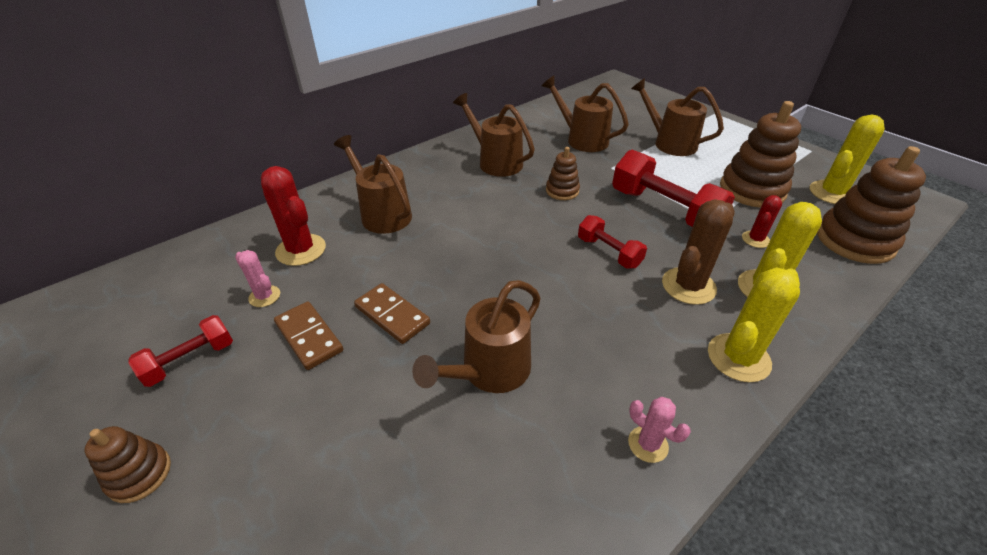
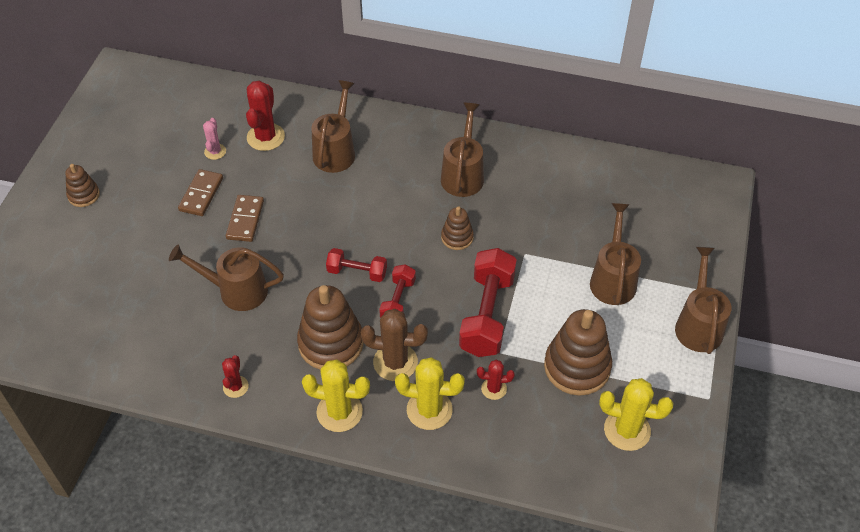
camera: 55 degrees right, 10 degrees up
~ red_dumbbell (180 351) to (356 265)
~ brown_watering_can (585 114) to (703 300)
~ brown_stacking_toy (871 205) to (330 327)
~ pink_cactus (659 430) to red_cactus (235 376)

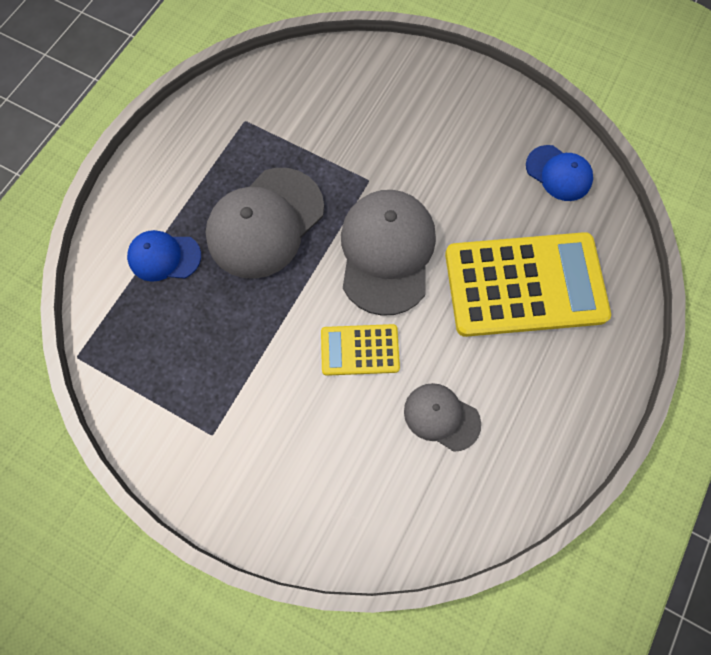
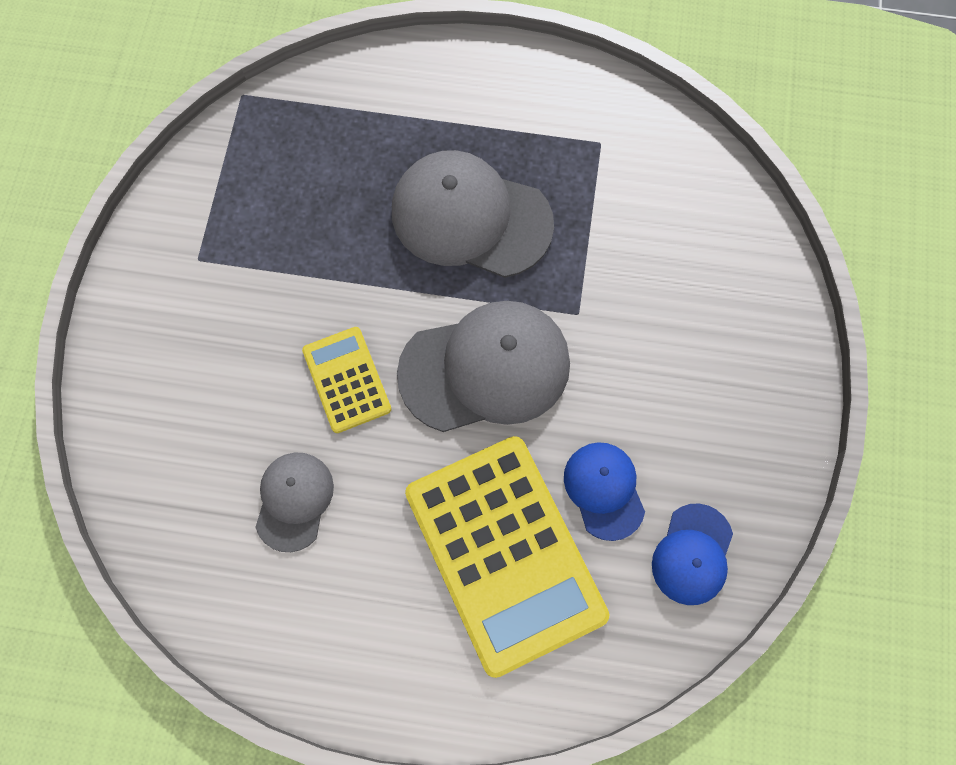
camera: 70 degrees right, 0 degrees up
~ blue_cap (164 256) to (604 491)

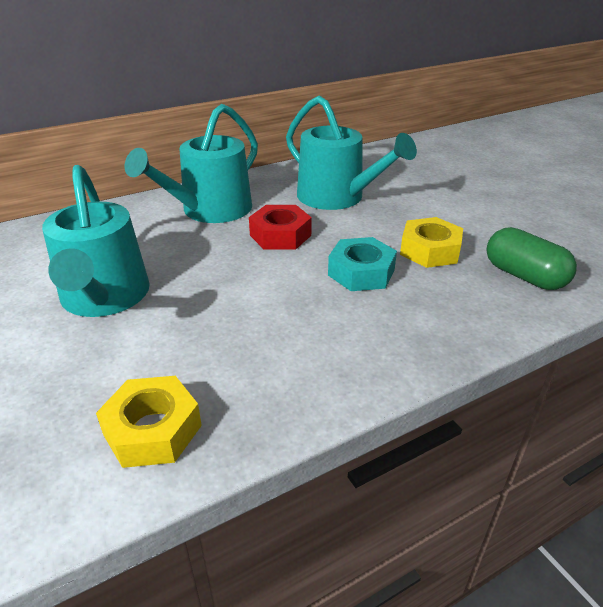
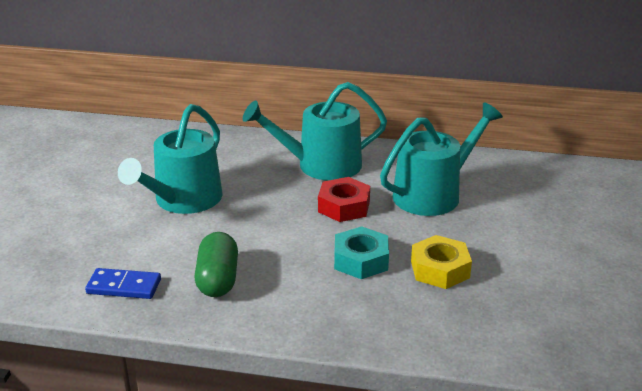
camera: 40 degrees right, 5 degrees down
~ green_capsule (531 258) to (216 264)
~ yellow_nut (149 422) to blue_domino (123 283)
~ turquoise_watering_can (351 152) = (441 159) 120 degrees counterclockwise

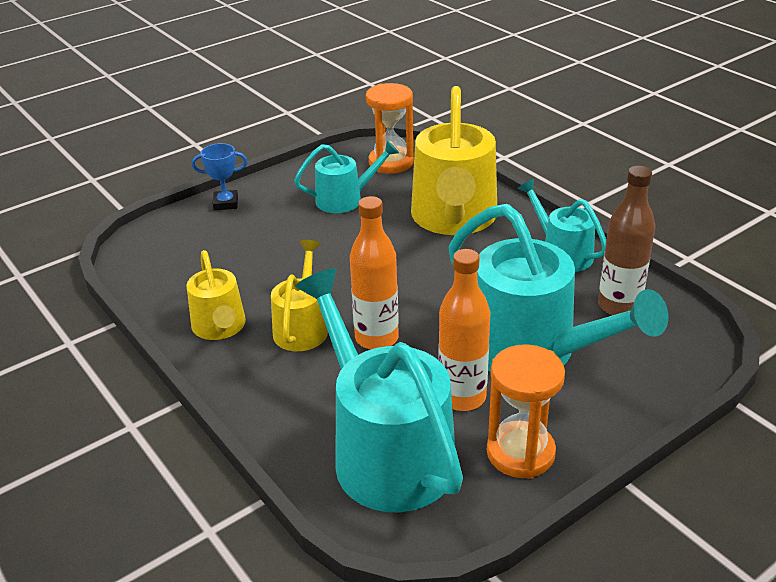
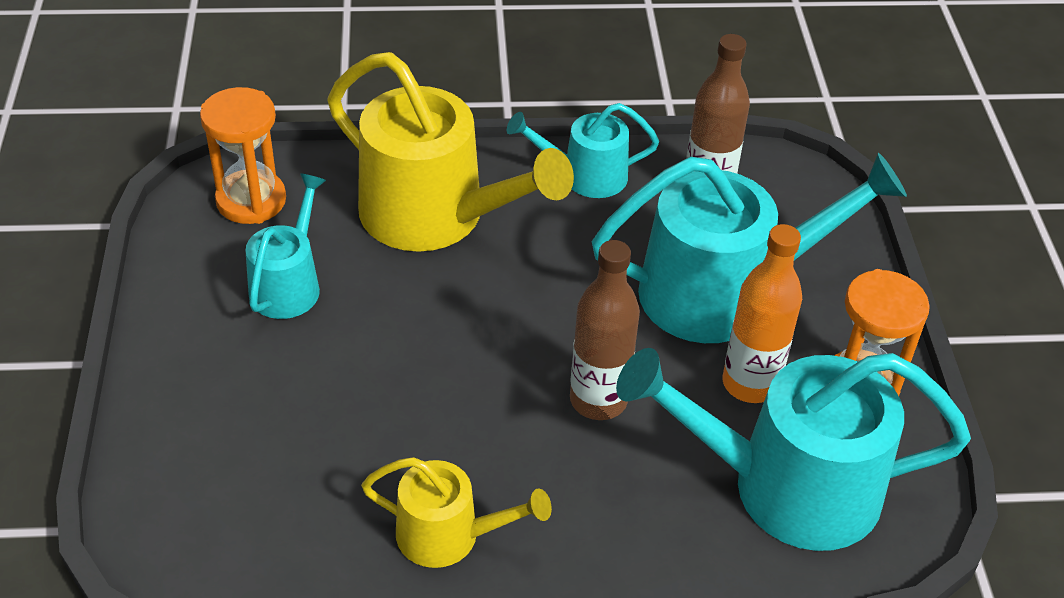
camera: 60 degrees left, 10 degrees up
- blue_trophy (219 176)
- yellow_watering_can (299 295)
~ orange_bottle (374 273) to brown_bottle (605 330)

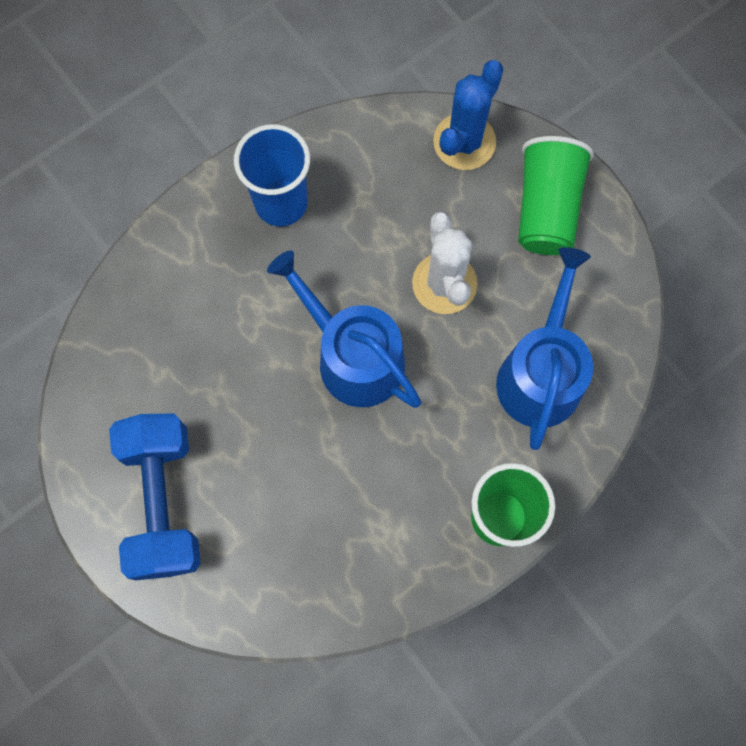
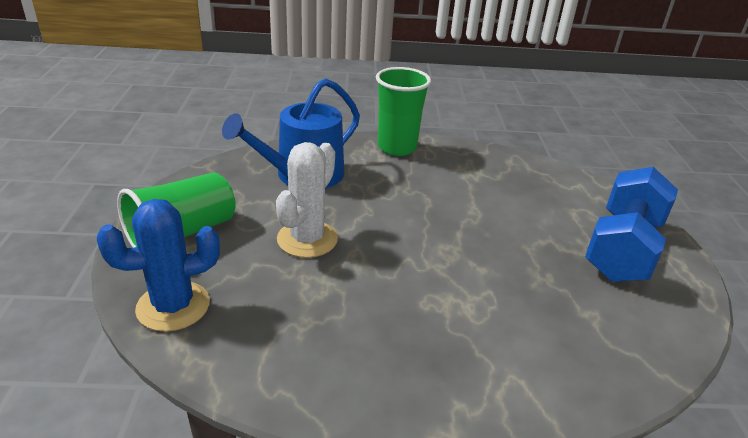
camera: 145 degrees left, 40 degrees down
- blue_cup (272 175)
- blue_watering_can (344 329)

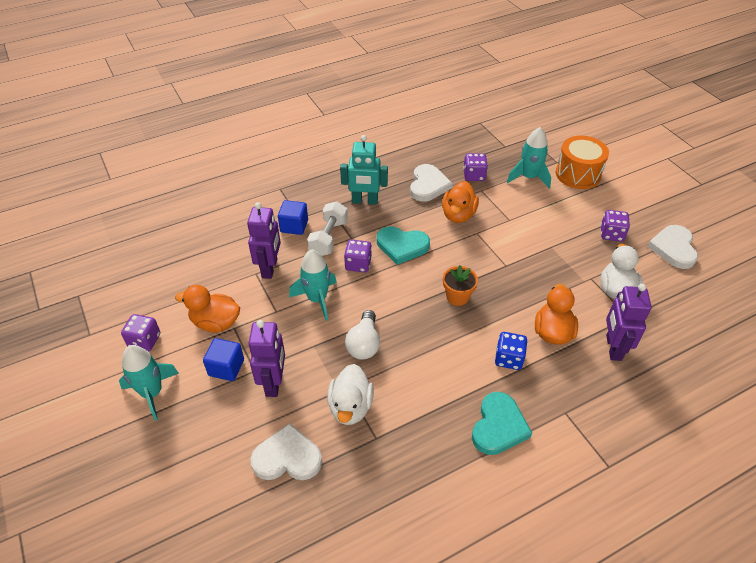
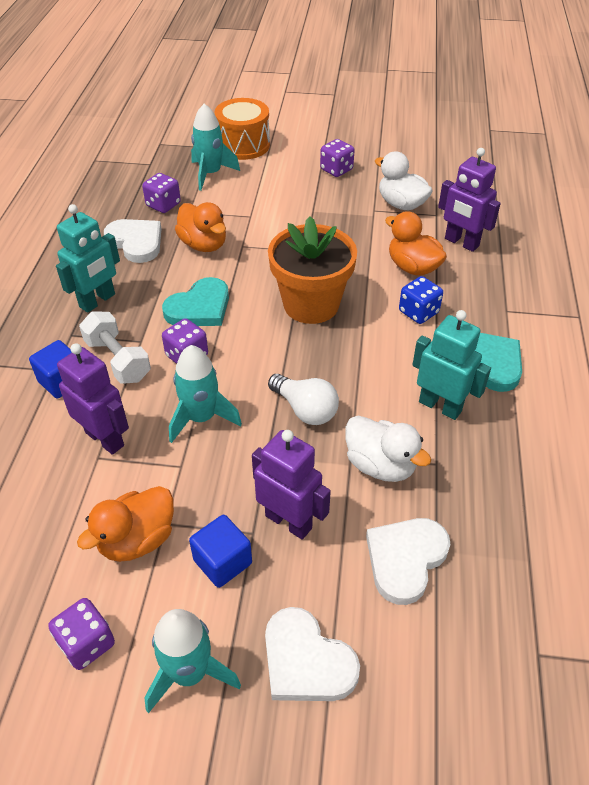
camera: 55 degrees left, 0 degrees up
+ turquoise_robot (451 365)
~ white_heart (672 247) to (312 654)
~ orange_flower_pot (460 285) = (312 270) x1.96

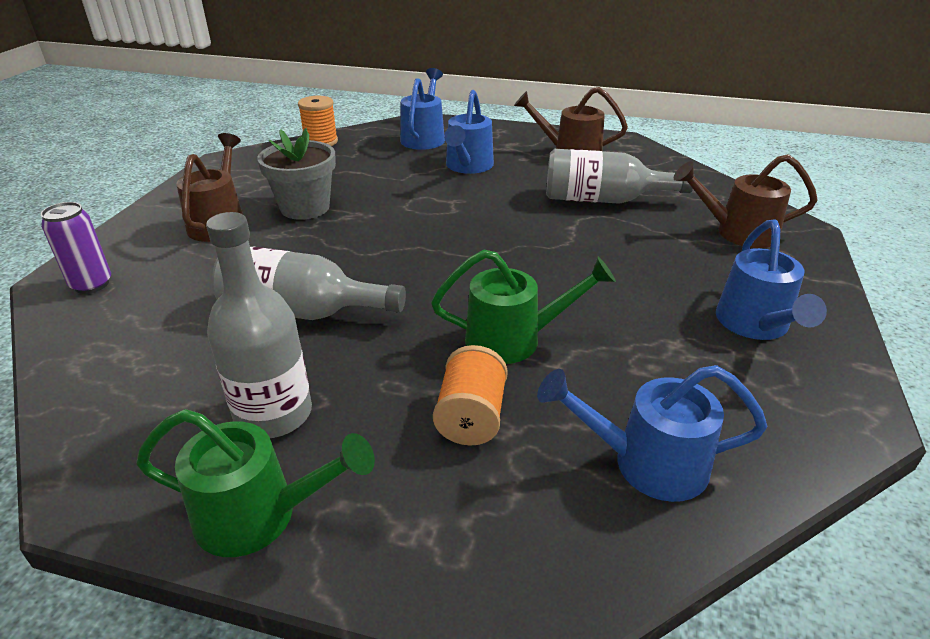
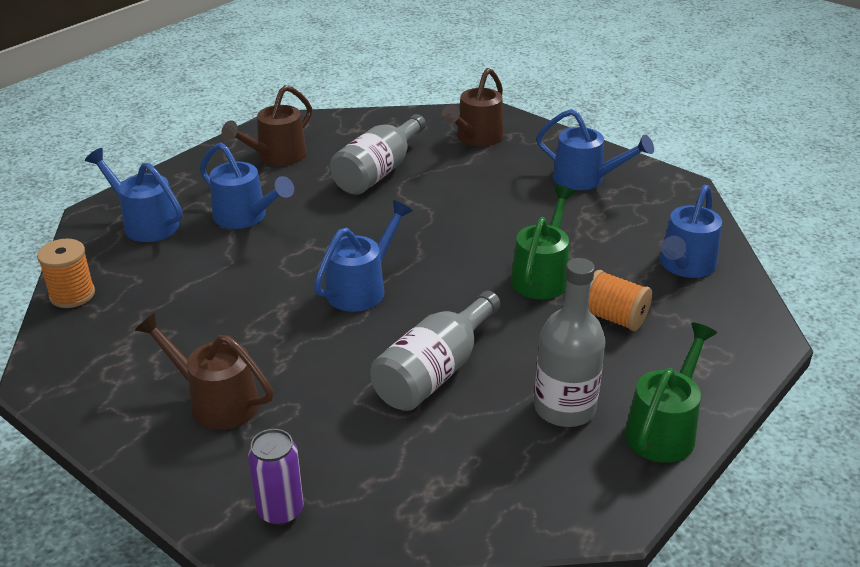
camera: 65 degrees left, 0 degrees up
- grey_flower_pot (296 174)
+ blue_watering_can (363 256)

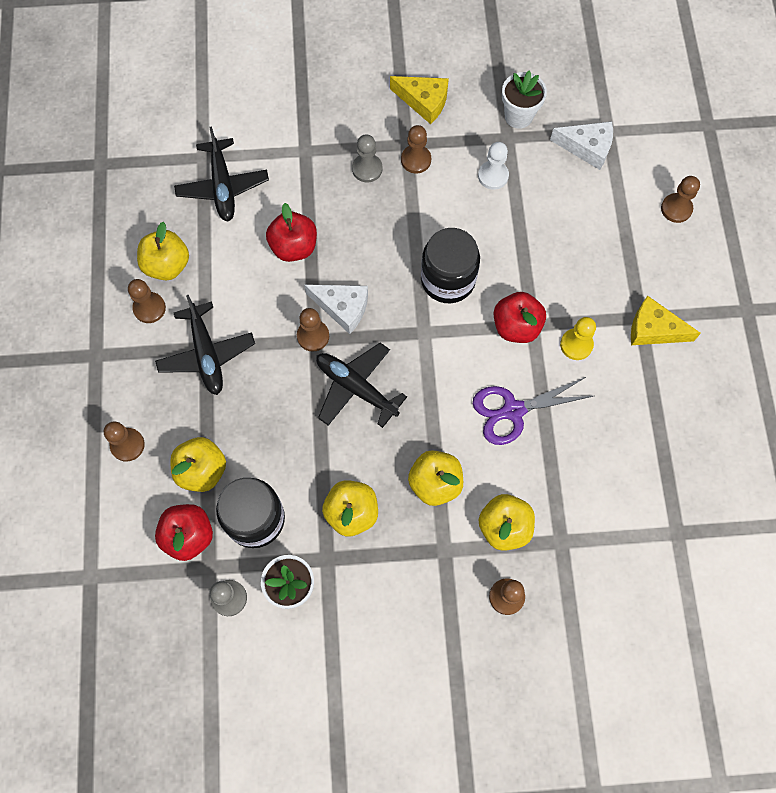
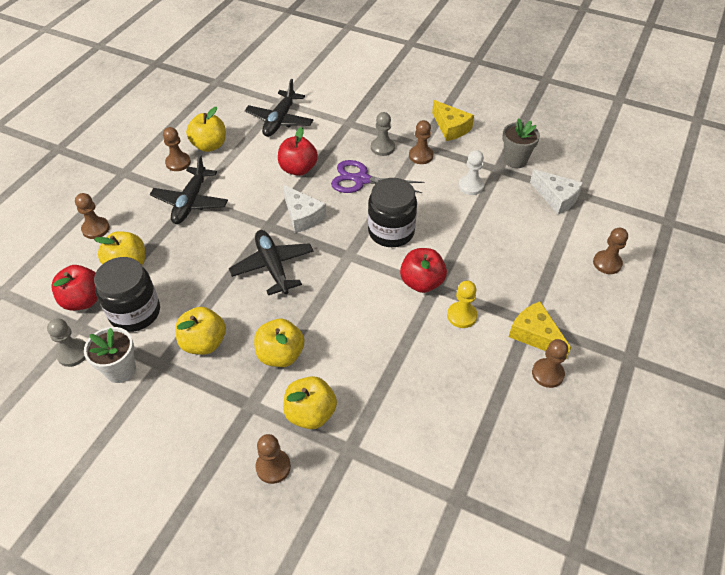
camera: 30 degrees right, 20 degrees down
~ brown_pawn (313 330) to (550 363)
~ purple_scissors (533 411) to (378 176)
~ white_flower_pot (524 99) to grey_flower_pot (521 143)

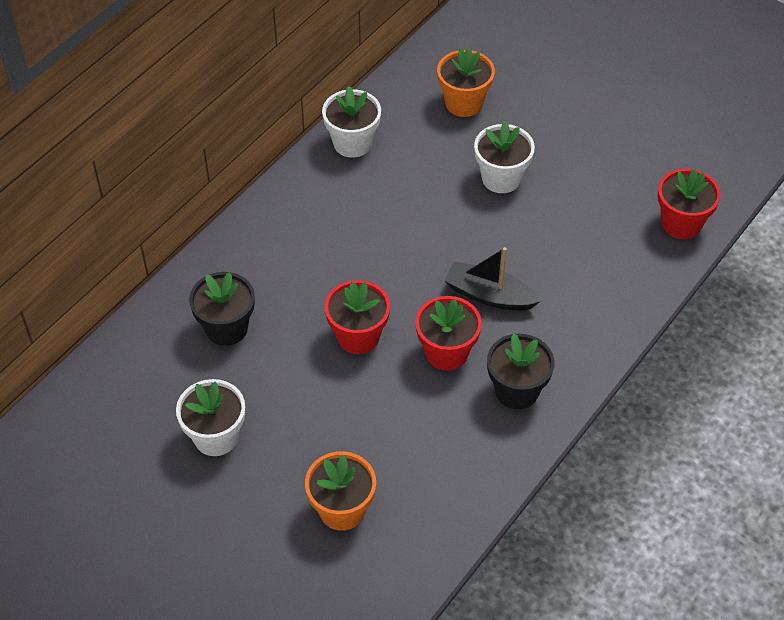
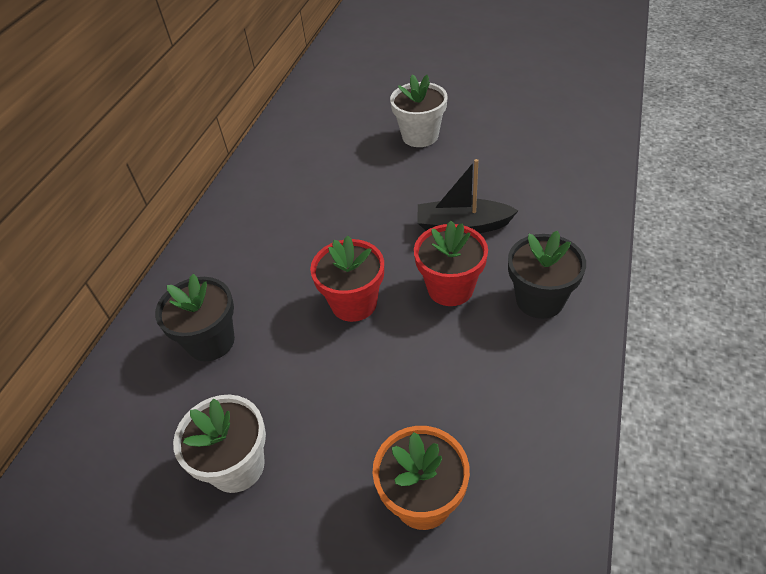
camera: 15 degrees left, 5 degrees down
- white_flower_pot (351 122)
- orange_flower_pot (466 82)
- red_flower_pot (689 204)

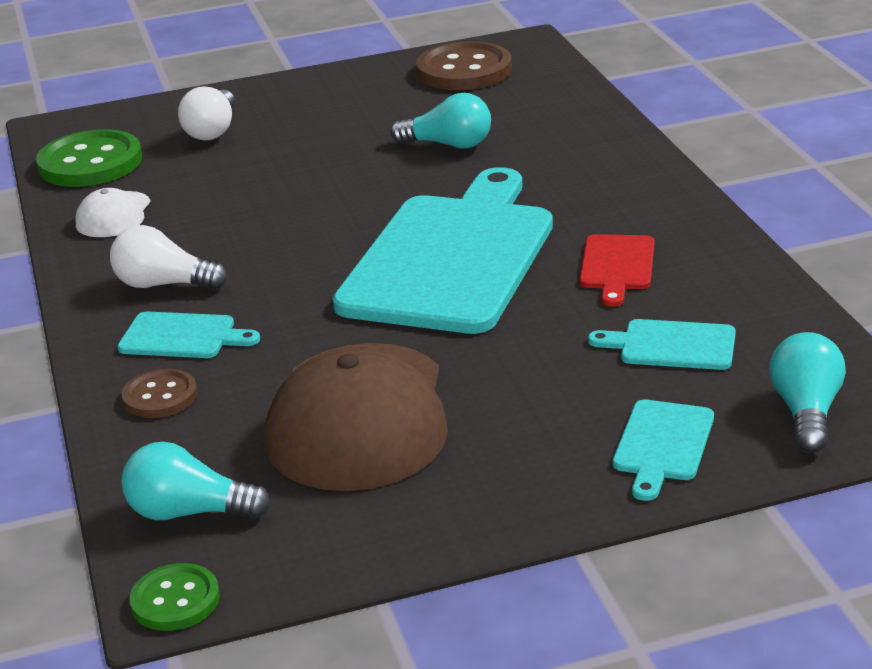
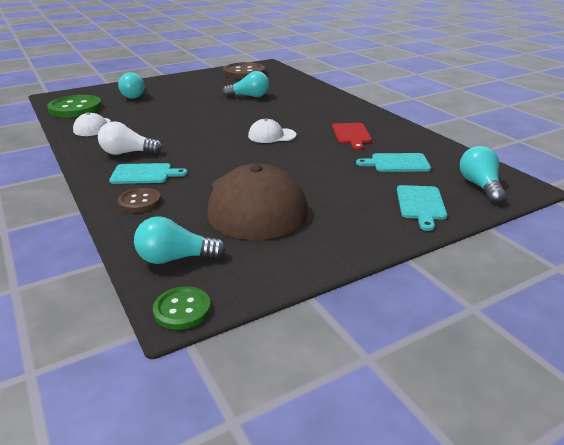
camera: 15 degrees left, 0 degrees up
~ turquoise_cutting_board (443 250) to white_cap (272 130)
~ white_light_bulb (206 113) to turquoise_light_bulb (131 85)

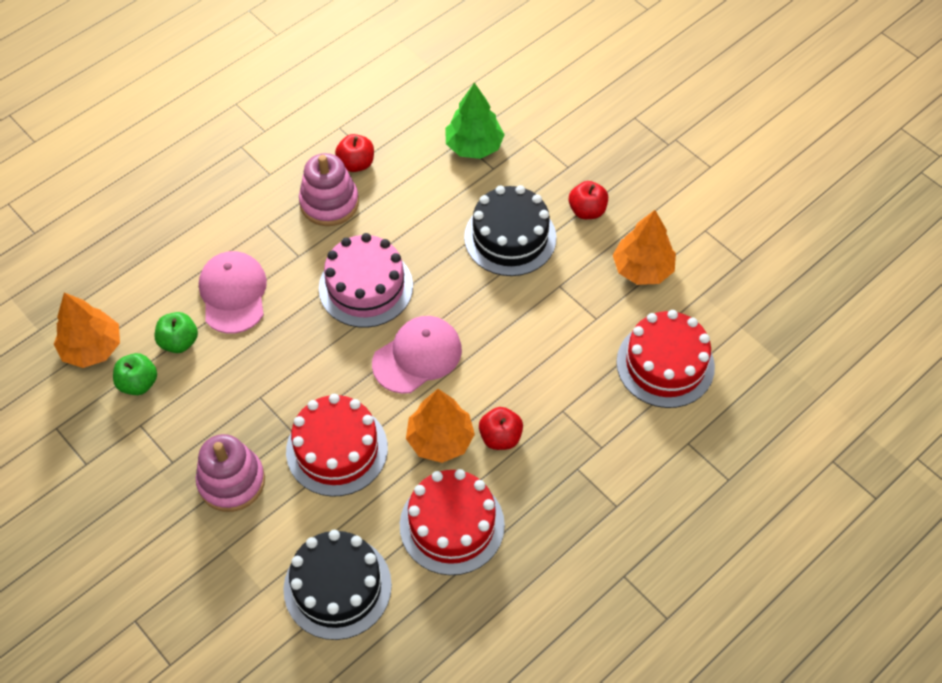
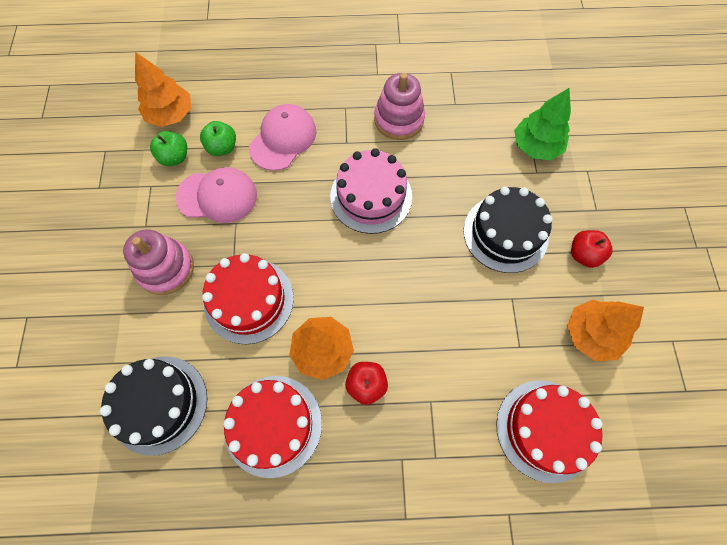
camera: 40 degrees right, 10 degrees up
- red_apple (354 153)
~ pink_cap (417 355) to (216 195)

